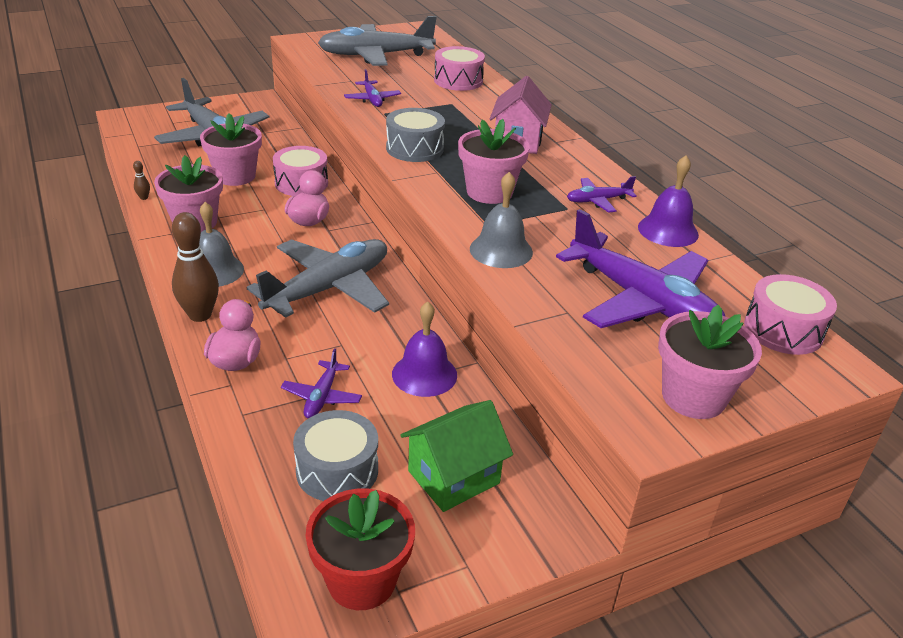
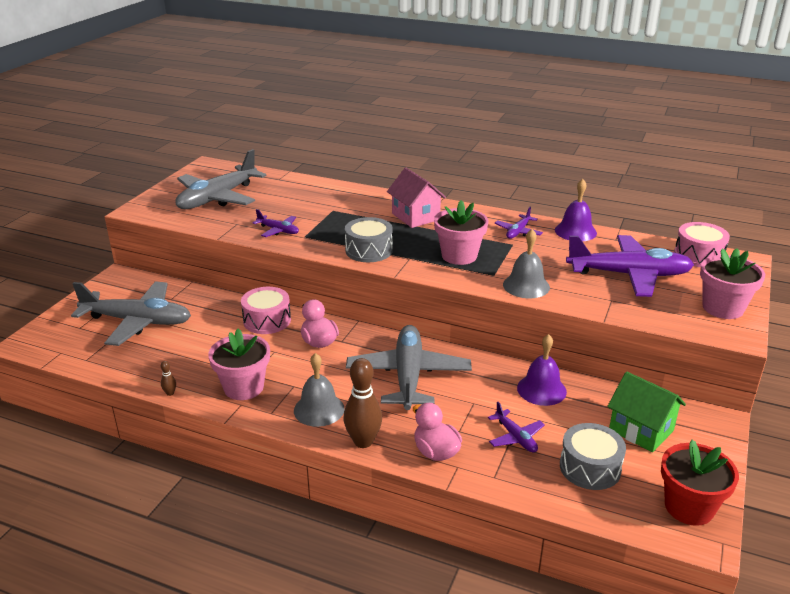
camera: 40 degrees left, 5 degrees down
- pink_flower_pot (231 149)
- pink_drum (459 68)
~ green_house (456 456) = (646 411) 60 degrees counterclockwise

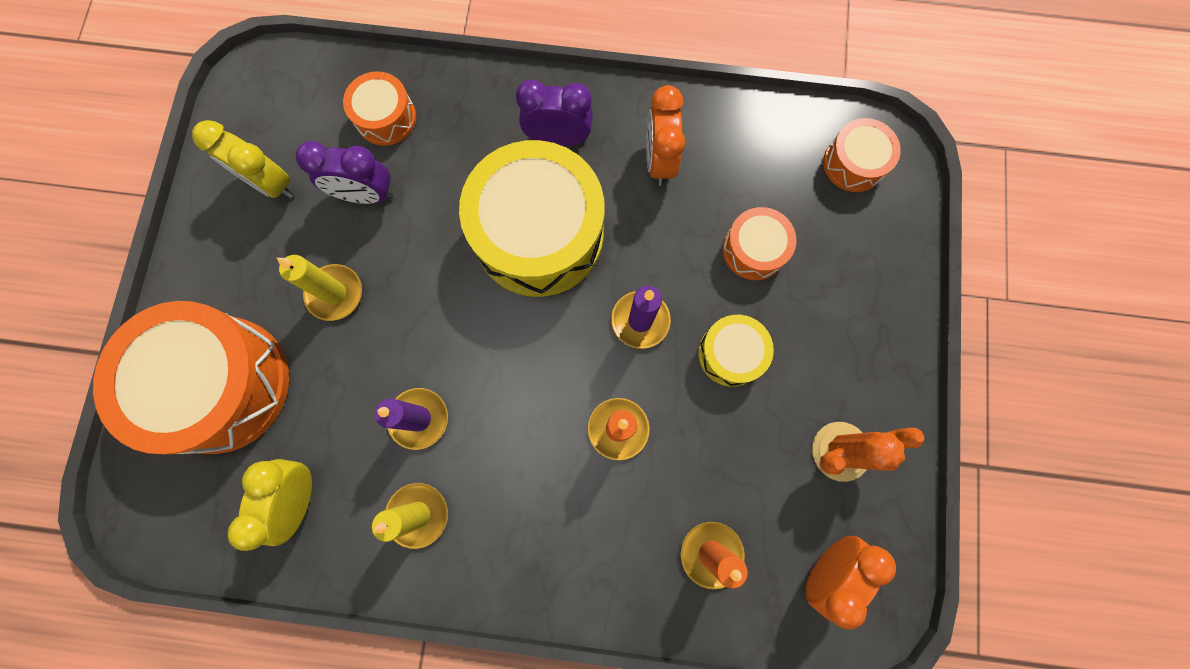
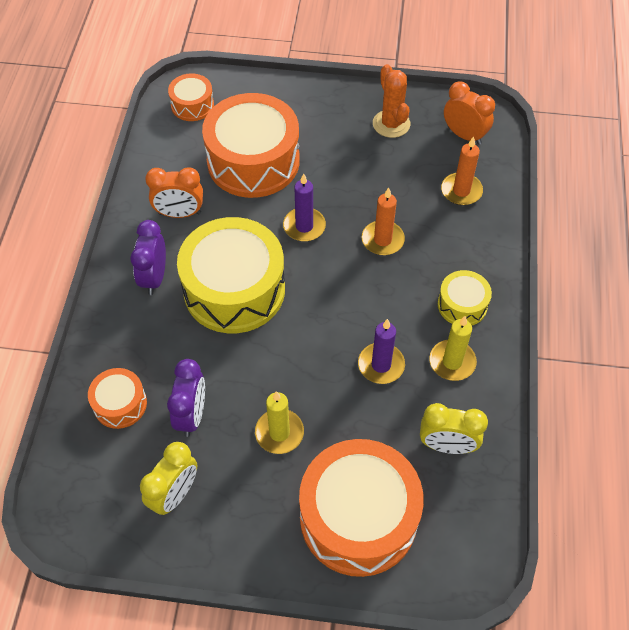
camera: 90 degrees left, 20 degrees down
~ yellow_drum (736 351) to (465 298)
~ orange_drum (759 243) = (251 145) x2.06

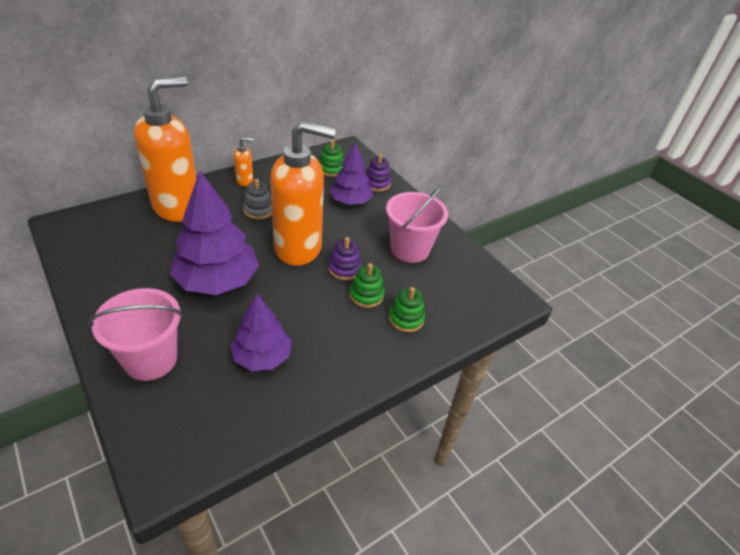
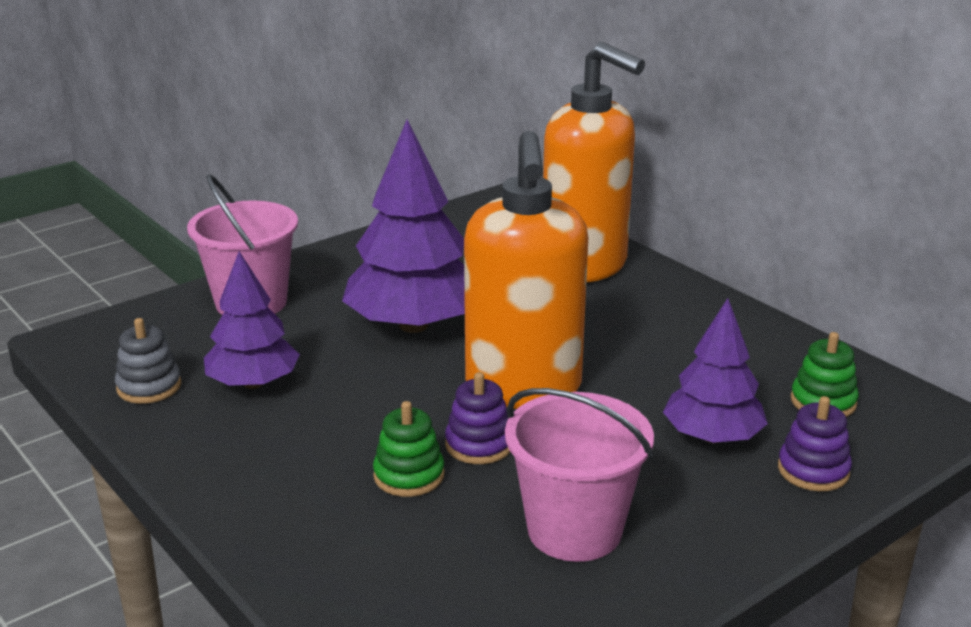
camera: 90 degrees right, 15 degrees down
- orange_soap_dispenser (243 161)
- green_stacking_toy (407 309)
~ grey_stacking_toy (257 199) to (148 361)

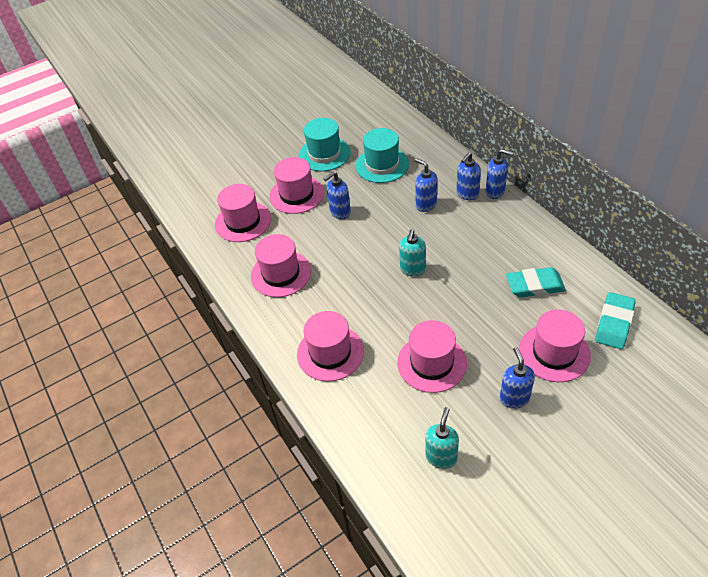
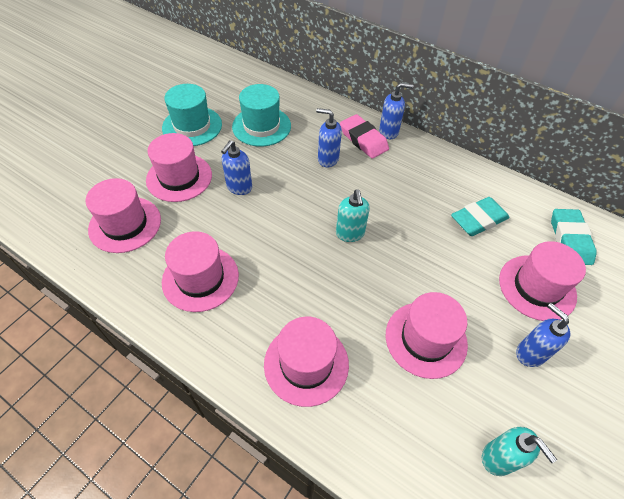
camera: 30 degrees left, 5 degrees up
~ blue_soap_dispenser (468 176) to pink_eraser (364 136)
~ turquoise_soap_dispenser (442 438) = (519 451) 150 degrees clockwise

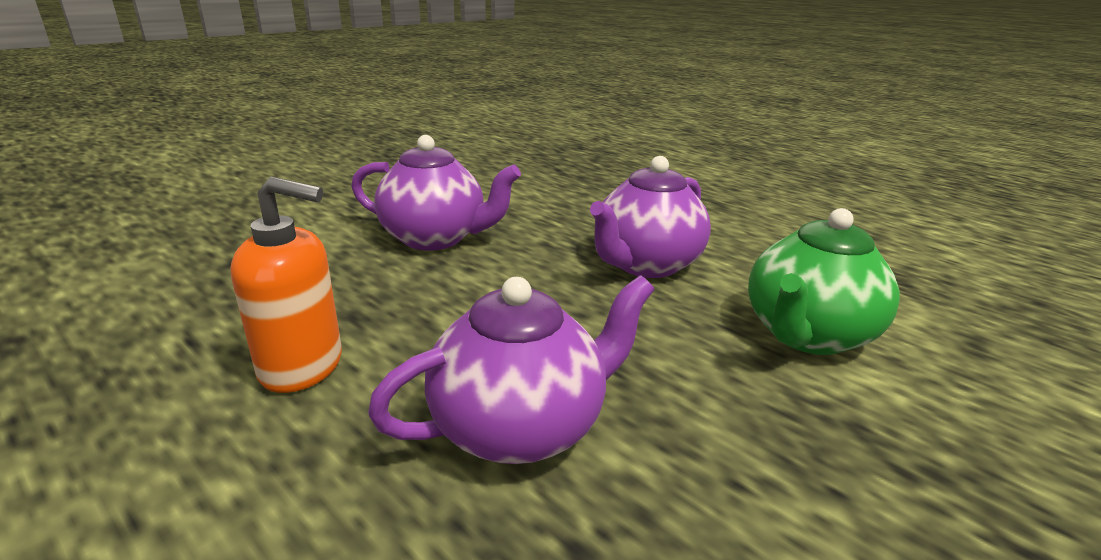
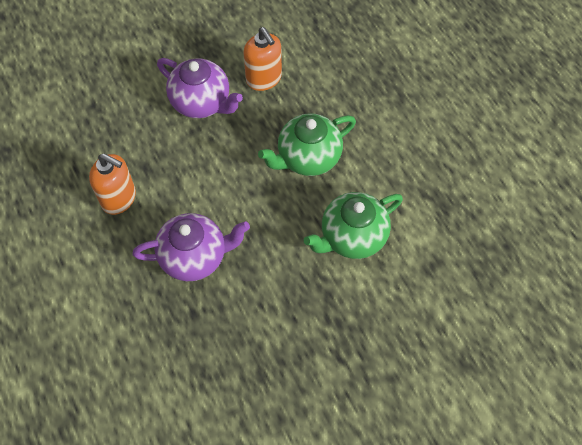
camera: 20 degrees right, 35 degrees up
+ orange_soap_dispenser (262 59)
~ purple_teapot (650 217) to green_teapot (307 144)

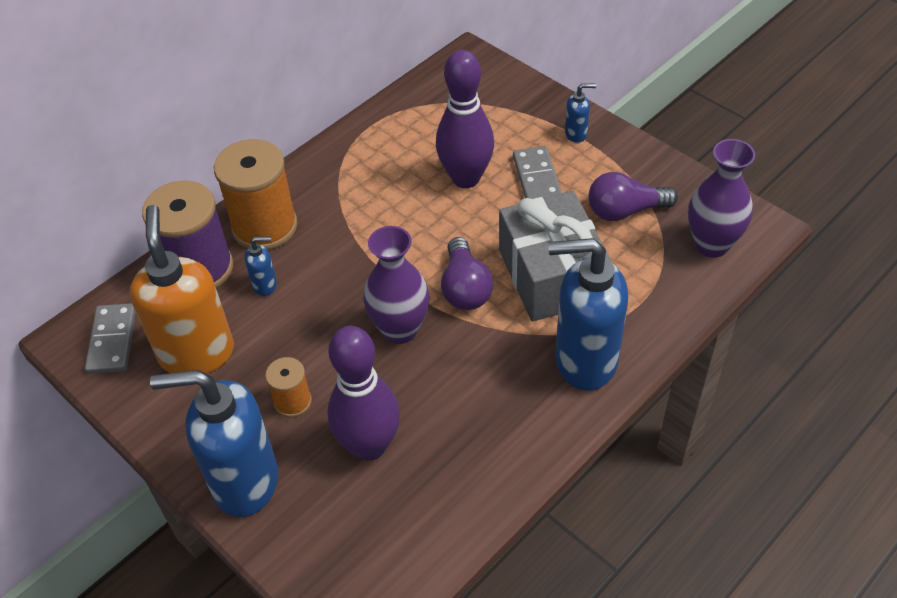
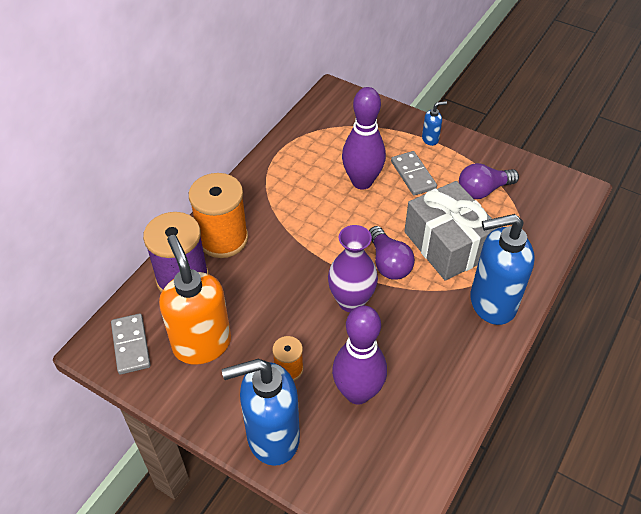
camera: 15 degrees left, 0 degrees up
- blue_soap_dispenser (261 266)
- purple_vase (721 198)

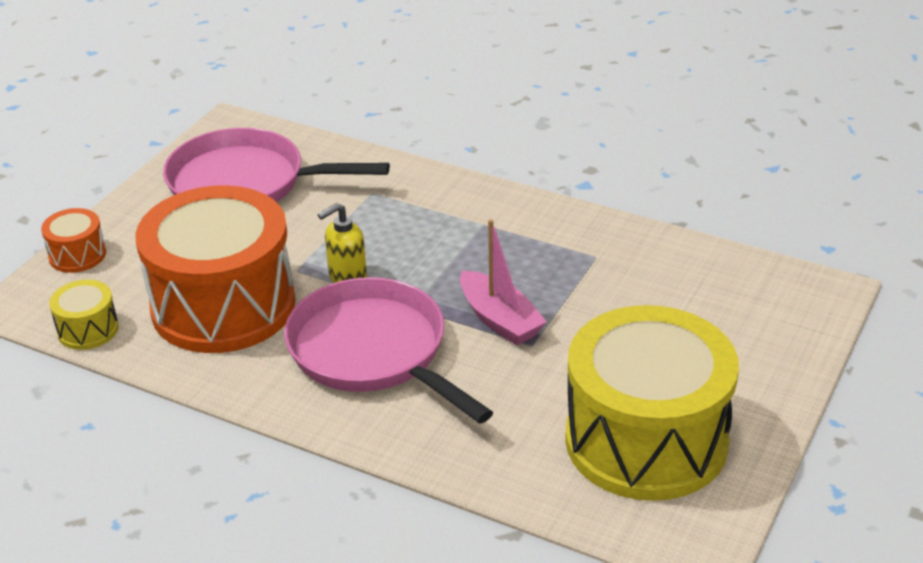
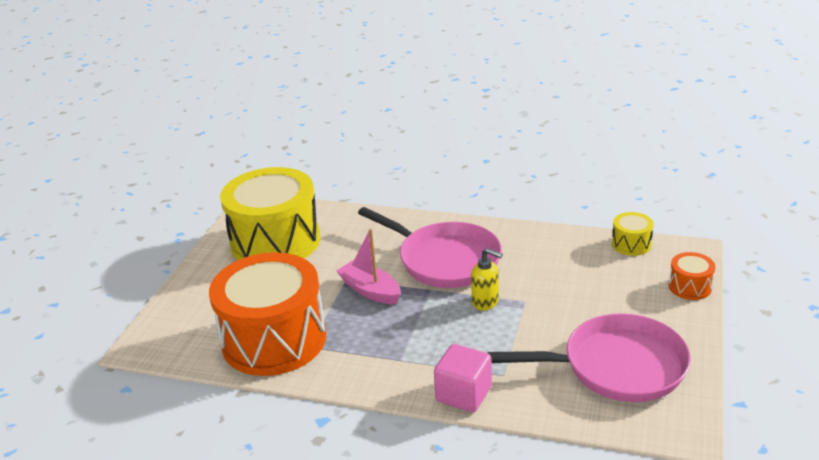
camera: 170 degrees right, 5 degrees down
+ pink_cube (463 378)
~ orange_drum (215 269) to (267 314)
~ yellow_soap_dispenser (342 243) = (487 279) 75 degrees clockwise

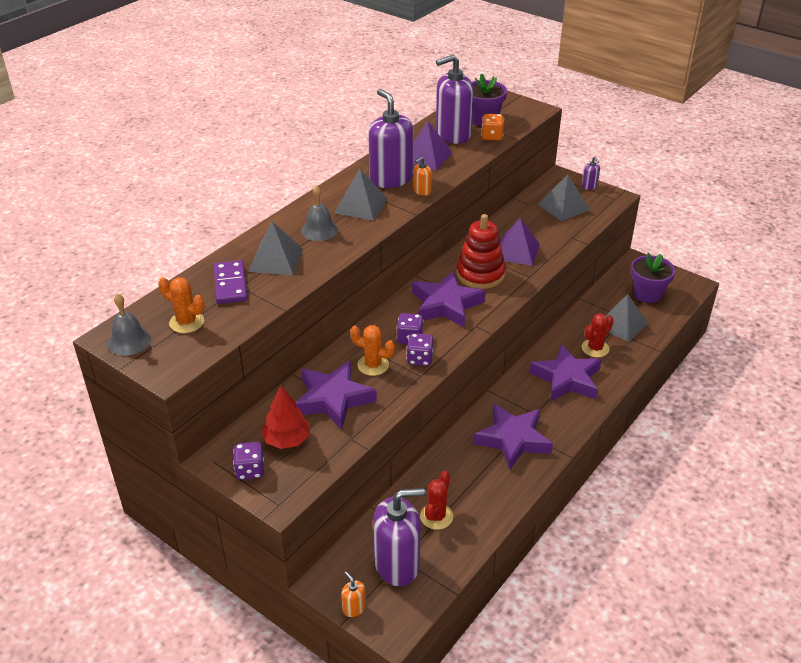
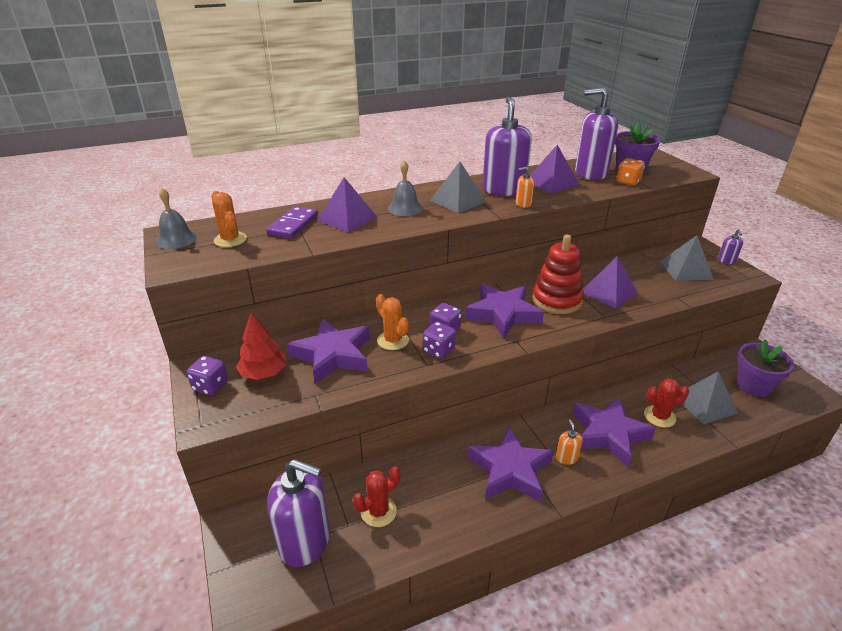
camera: 30 degrees right, 5 degrees down
~ orange_soap_dispenser (353 594) to (569 442)
~ grey_pyramid (275 248) to purple_pyramid (347 205)

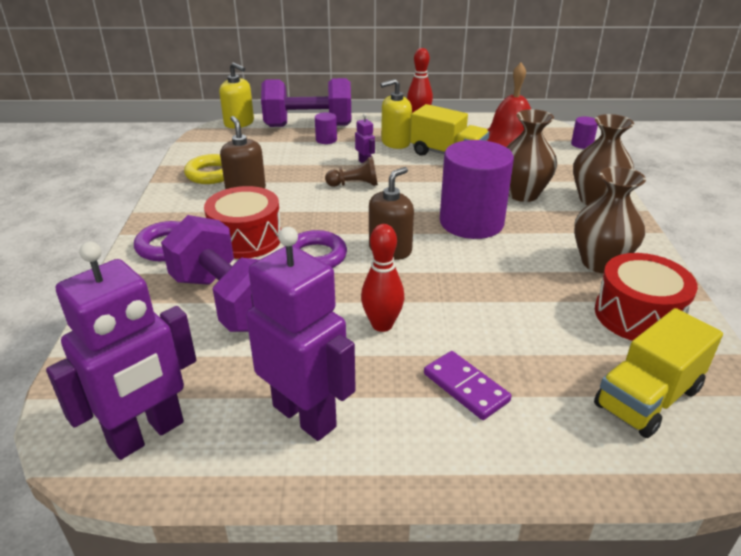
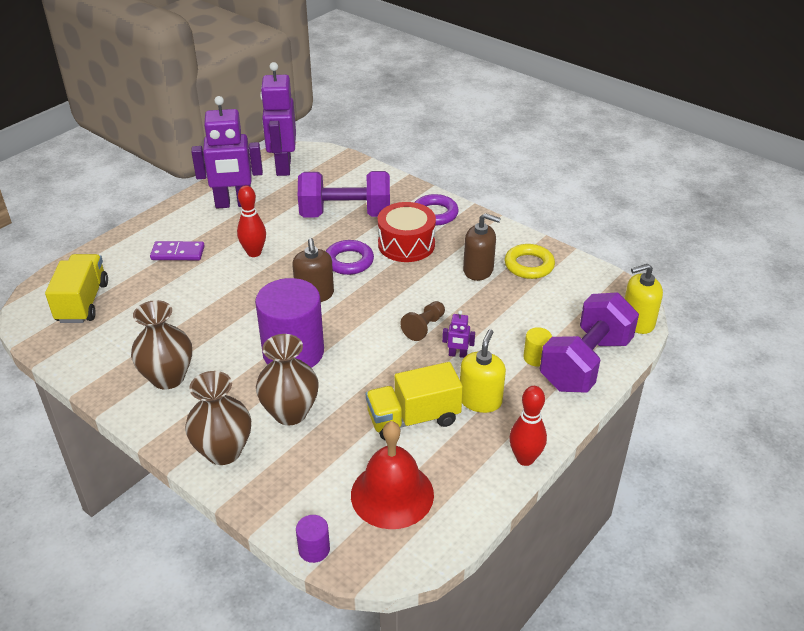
camera: 130 degrees right, 5 degrees up
- red_drum (646 297)
~ purple_cylinder (326 128) to yellow_cylinder (537 347)

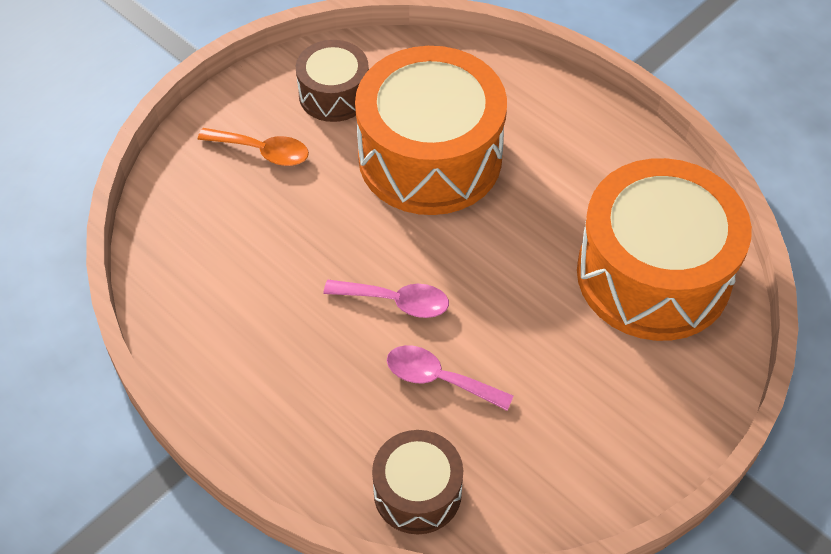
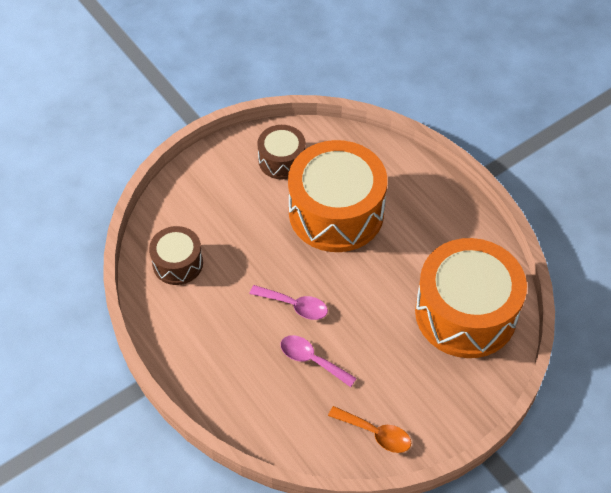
camera: 10 degrees right, 0 degrees up
~ orange_spoon (253 147) to (369 429)
~ brown_drum (417 482) to (176 255)

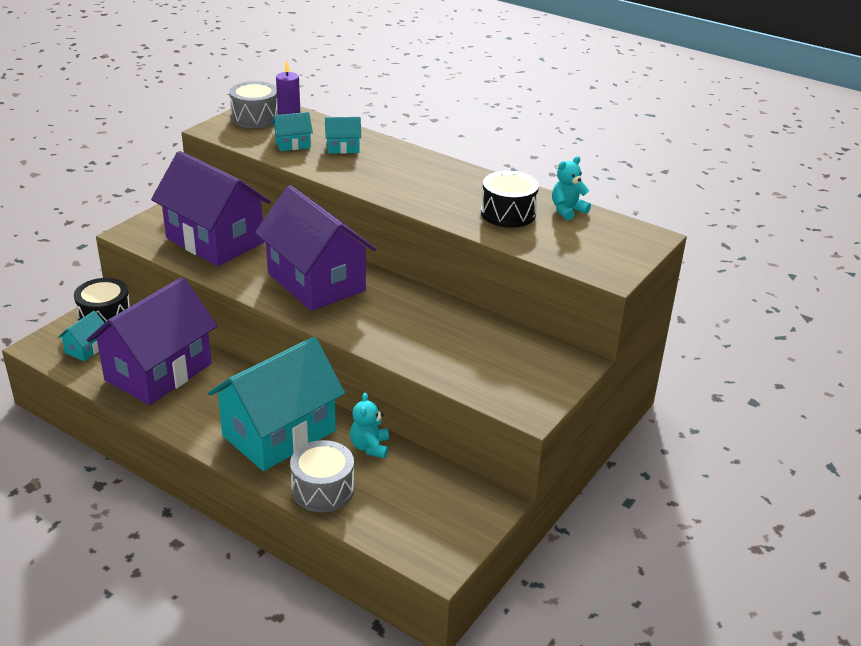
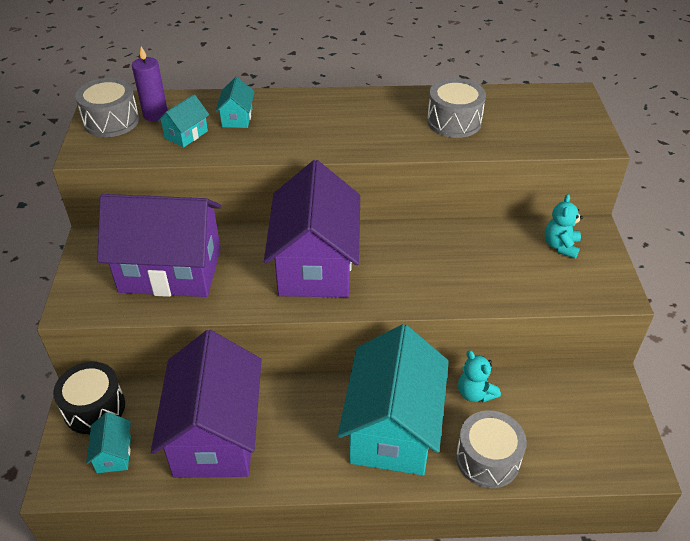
camera: 35 degrees left, 10 degrees up
~ turquoise_teddy_bear (571 188) to (564 226)
~ black_drum (510 199) to grey_drum (456 108)
~ purple_house (315 248) = (312 229) 75 degrees clockwise
~ turquoise_house (343 135) = (235 102) 45 degrees counterclockwise

